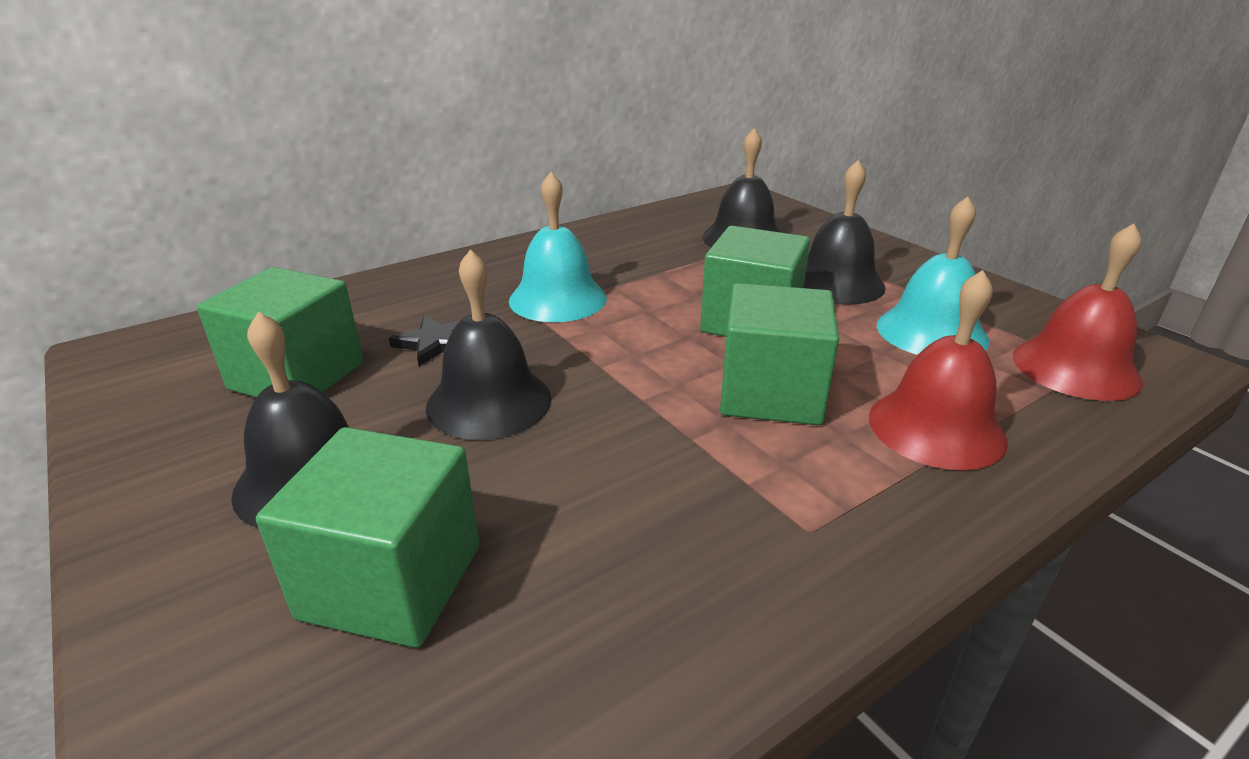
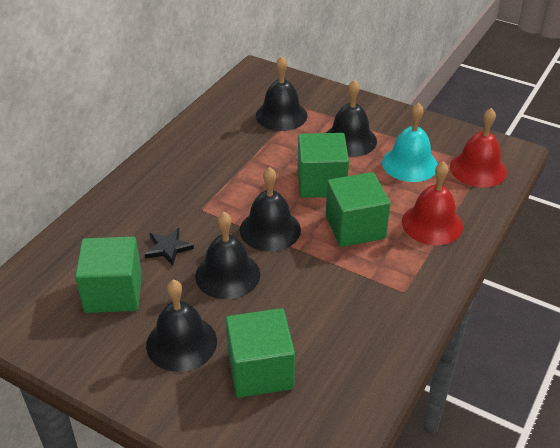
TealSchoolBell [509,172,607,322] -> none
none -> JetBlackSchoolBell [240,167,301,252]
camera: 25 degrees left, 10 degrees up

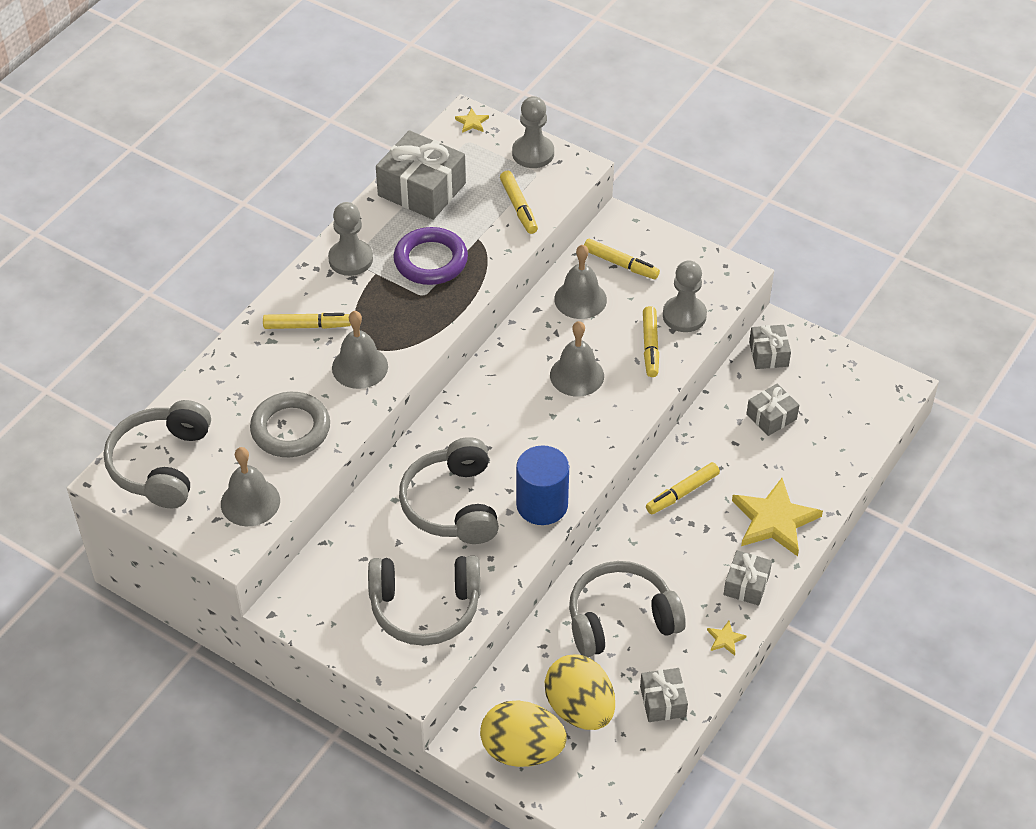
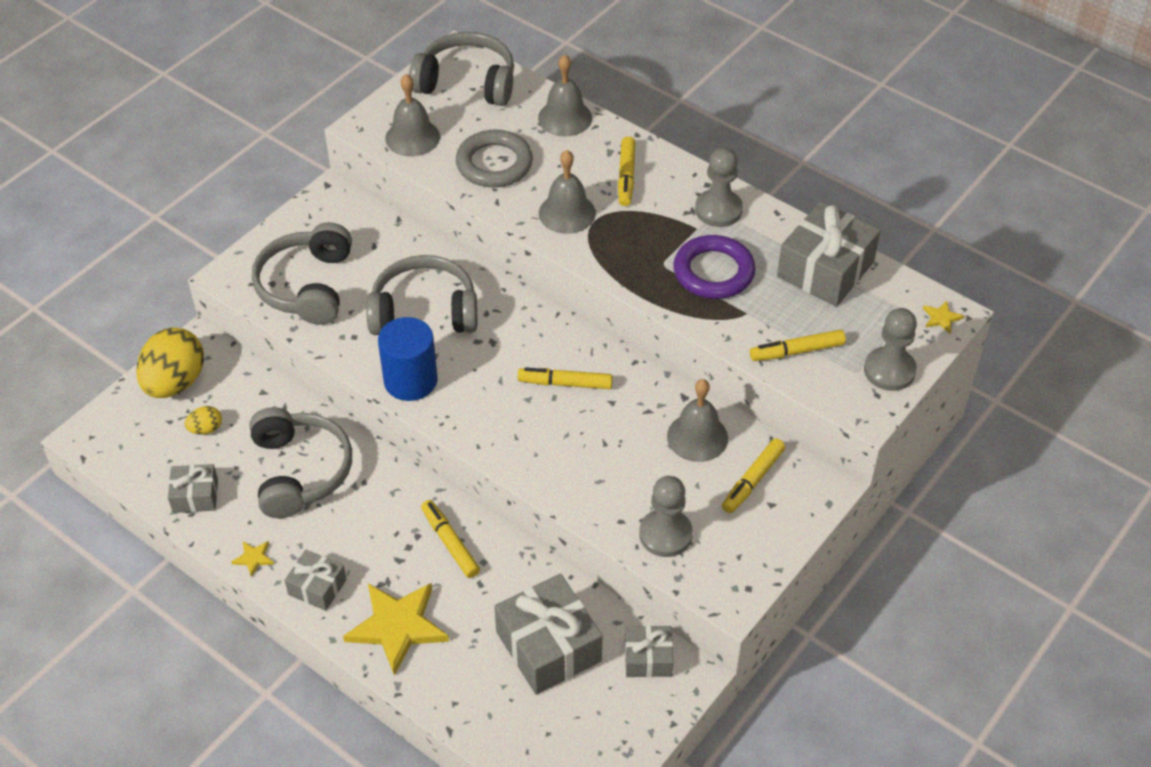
BrightYellowEgg [545,654,615,730] -> BrightYellowEgg [185,406,222,435], x0.45
AshGreySchoolBell [550,321,604,396] -> AshGreySchoolBell [538,54,592,137], relocated
BrightYellowMarkerPen [643,306,659,377] -> BrightYellowMarkerPen [518,367,613,389], relocated
AshGreyPresent [746,383,799,436] -> AshGreyPresent [494,573,602,695], x1.82
camera: 95 degrees right, 0 degrees up

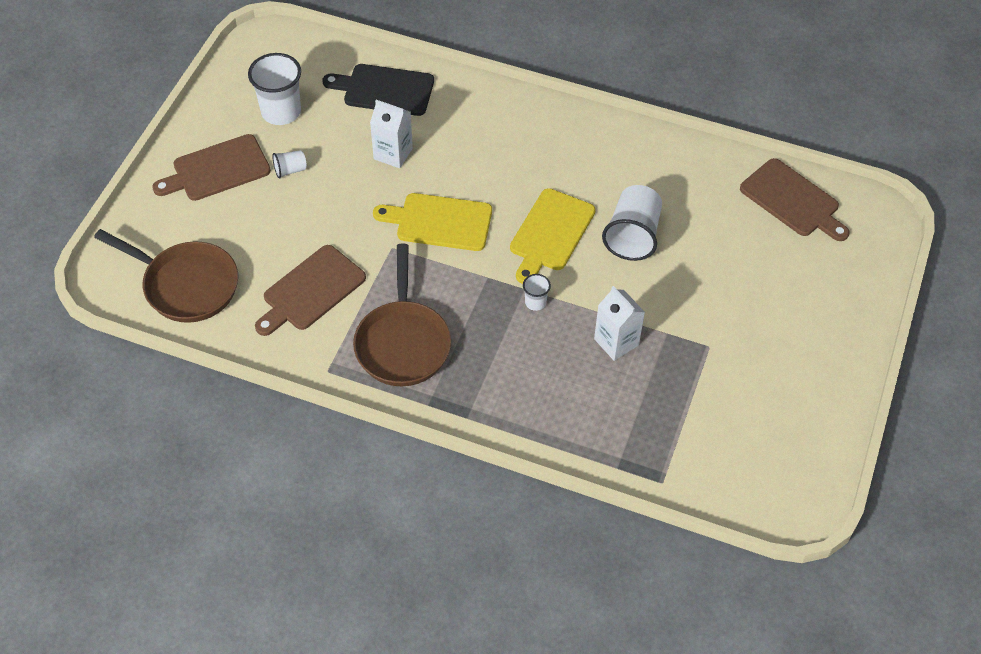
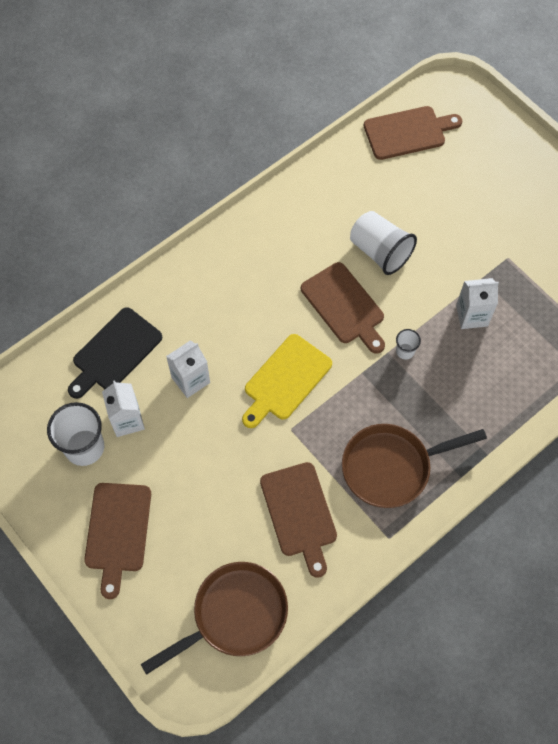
WhiteCup [273,150,307,179] -> none
BrownSkillet [353,244,451,386] -> BrownSkillet [342,424,487,508], 135 degrees clockwise
BrightYellowCuttingBoard [510,188,596,284] -> BrownCuttingBoard [301,262,385,354]
none -> WhiteCarton [102,380,145,437]
camera: 60 degrees left, 10 degrees up

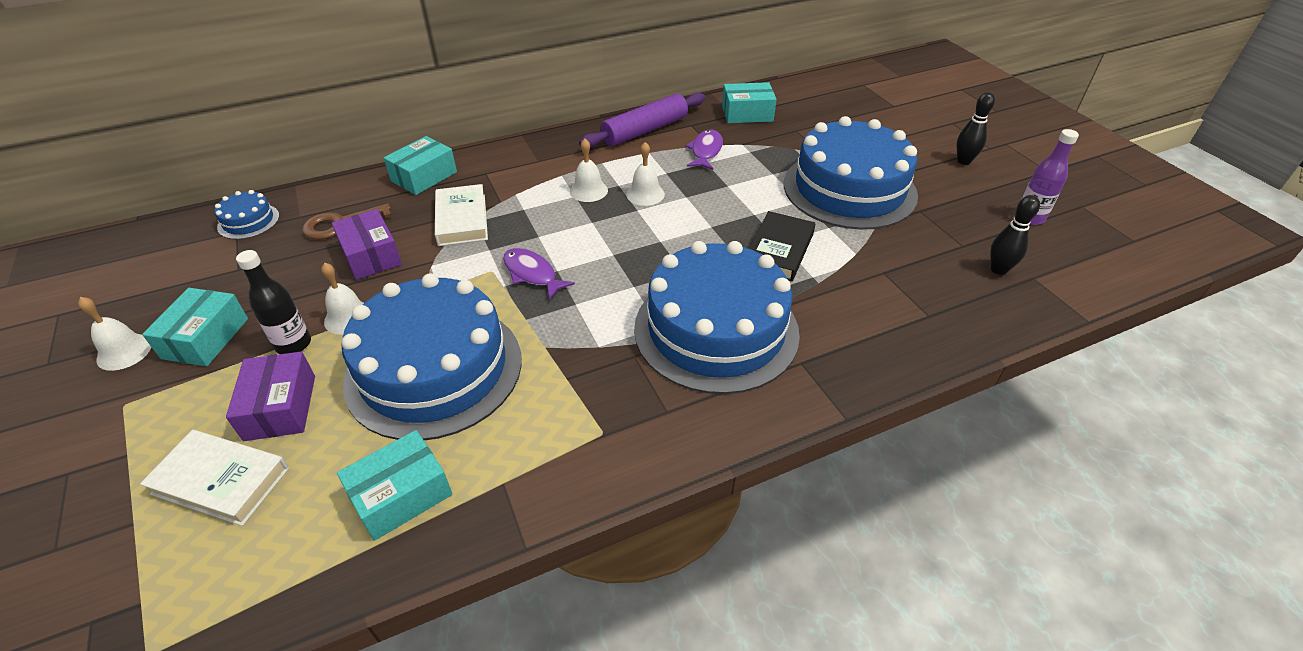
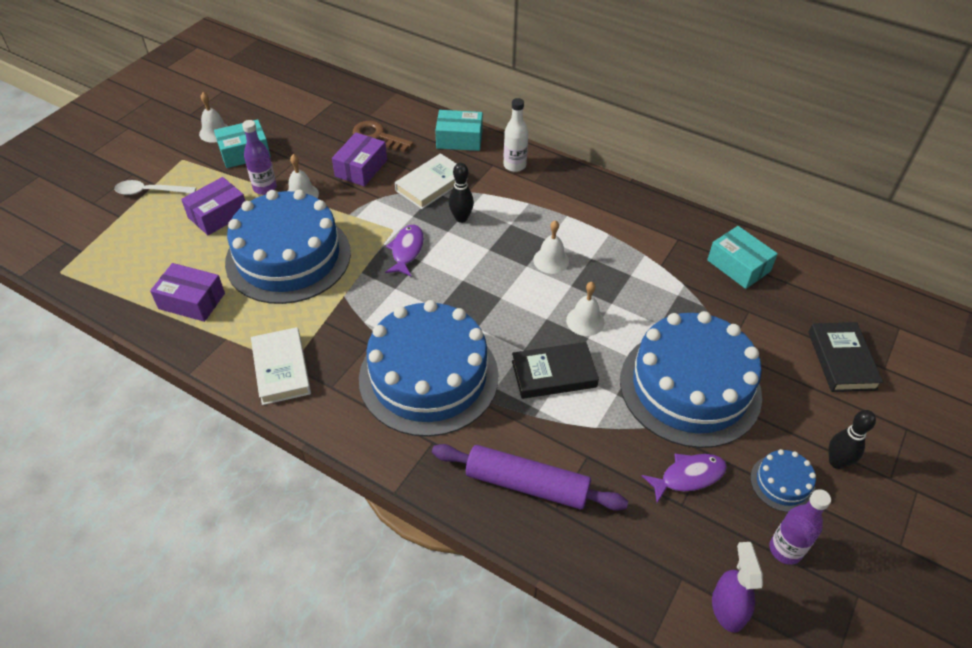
WhiteHardback [140,430,289,526] -> WhiteHardback [251,327,311,405], relocated
BlueGateau [215,190,279,240] -> BlueGateau [750,449,816,512], relocated
JetBlackDrinkBottle [236,250,311,354] -> PurpleDrinkBottle [242,120,277,195]
TealParcel [337,430,452,541] -> PurpleParcel [150,263,225,322]
WhiteSchoolBell [570,139,608,202] -> WhiteSchoolBell [566,282,605,336], relocated
PurplePastryRoller [579,93,705,148] -> PurplePastryRoller [432,444,628,511], relocated
PurpleFishFigure [685,130,723,170] -> PurpleFishFigure [641,454,727,503], relocated
JetBlackSkittle [990,195,1040,275] -> JetBlackSkittle [449,163,474,223], relocated
none -> WhiteSpoon [114,180,196,195]
none -> WhiteDrinkBottle [504,98,528,172]
none -> PurpleSprayCleaner [712,542,763,633]
none -> JetBlackHardback [808,322,883,392]
camera: 55 degrees right, 5 degrees up

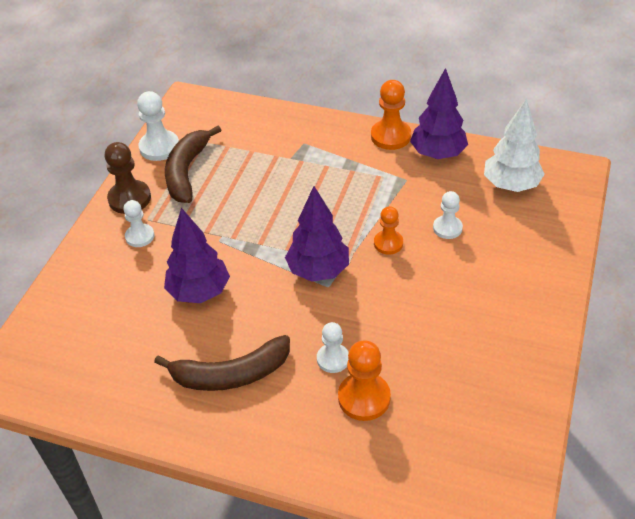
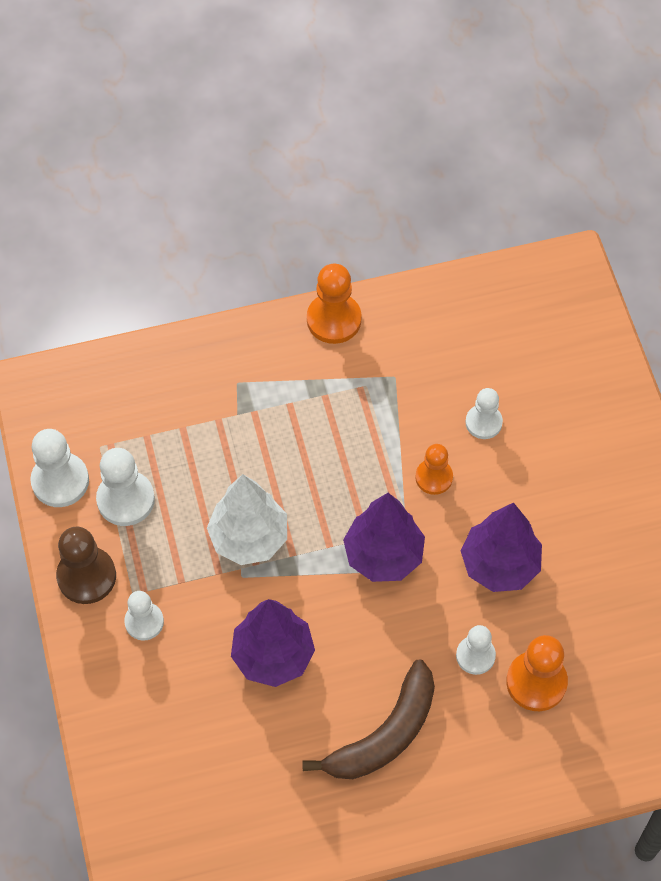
BrownToyBanana [165,125,221,203] -> WhitePawn [96,448,155,526]
PurpleFirTree [410,68,468,159] -> PurpleFirTree [461,503,542,592], relocated
WhiteFirTree [484,98,545,192] -> WhiteFirTree [207,474,287,565], relocated
camera: 35 degrees left, 15 degrees up

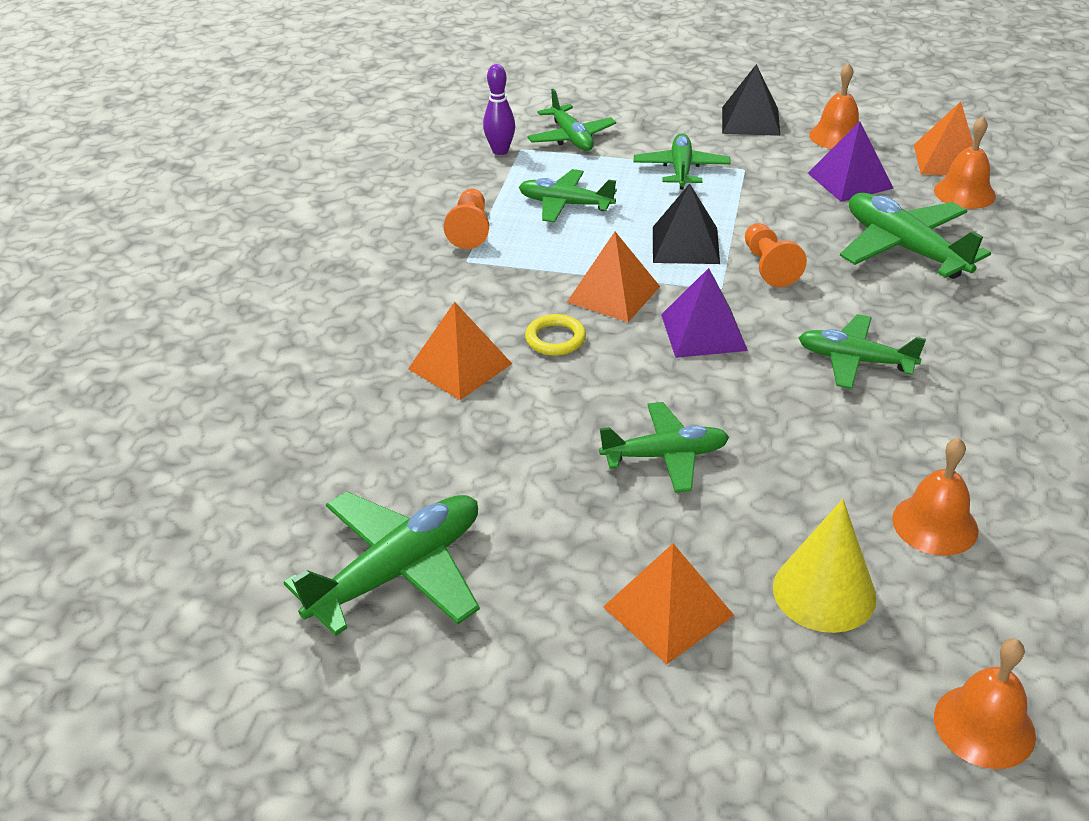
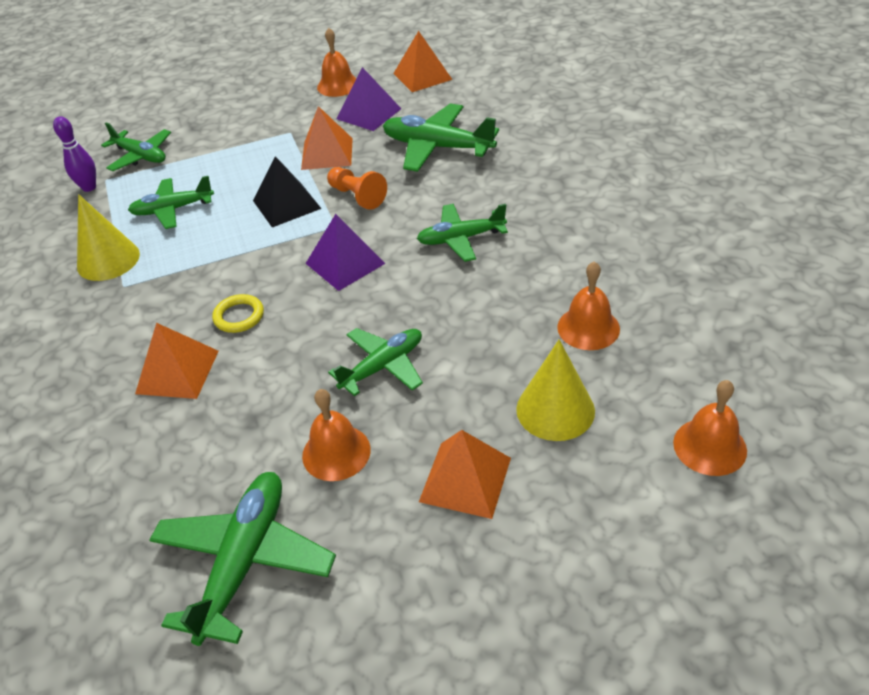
OrangePawn [444,189,489,249] -> BrightYellowCone [77,194,140,281]
OrangePyramidShape [567,232,660,322] -> OrangePyramidShape [301,106,353,170], relocated
EmeraldAeroplane [634,133,731,190] -> none
JetBlackPyramidShape [722,64,780,136] -> none
OrangeSchoolBell [934,116,996,209] -> OrangeSchoolBell [302,389,371,481], relocated
camera: 30 degrees left, 5 degrees up

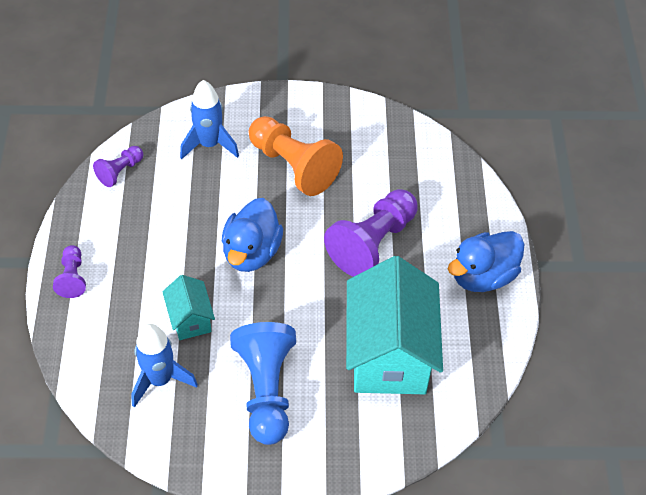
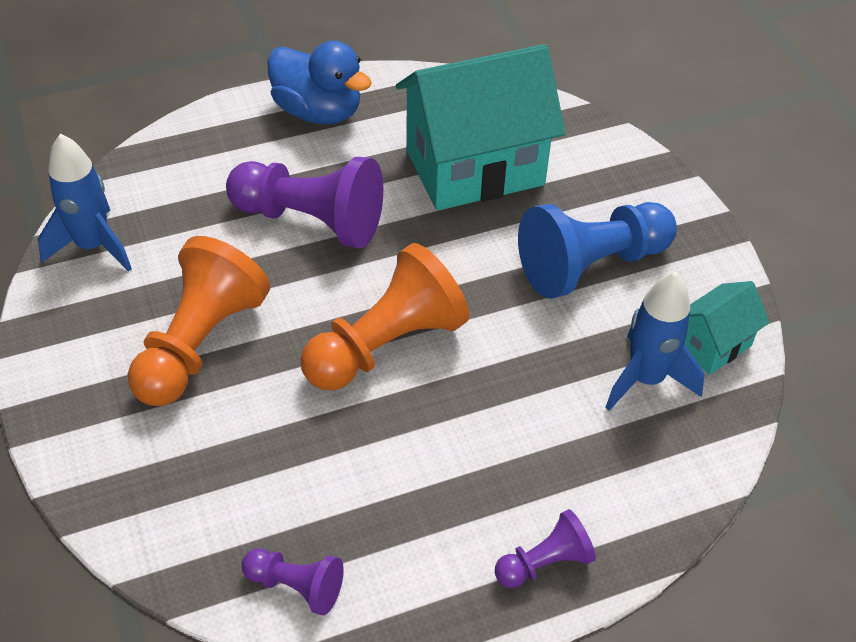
TealHouse [162,275,215,340] -> TealHouse [684,281,770,375], relocated
BlueToyRocket [180,80,239,159] -> BlueToyRocket [38,134,132,272], relocated
BlueDuck [222,198,283,272] -> OrangePawn [301,243,469,390]
camera: 110 degrees left, 5 degrees down

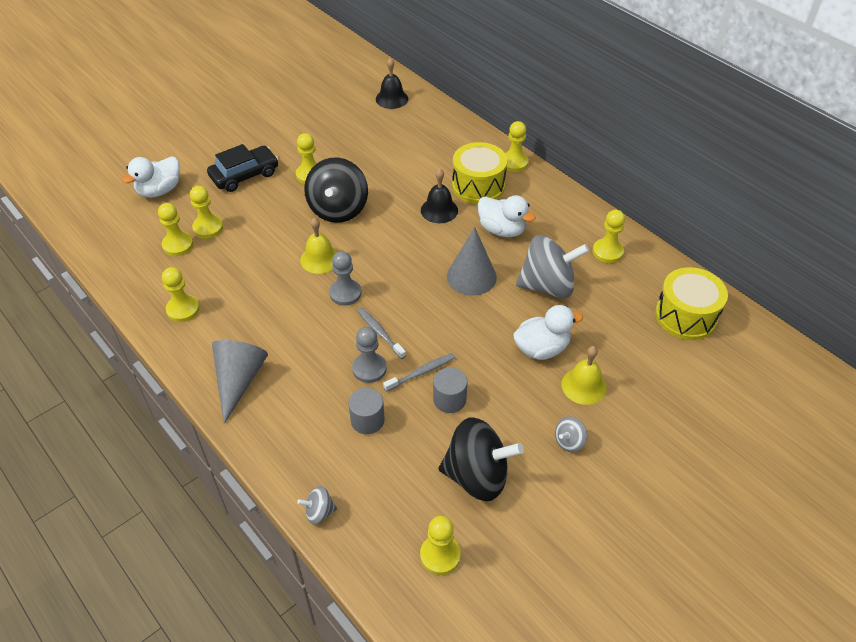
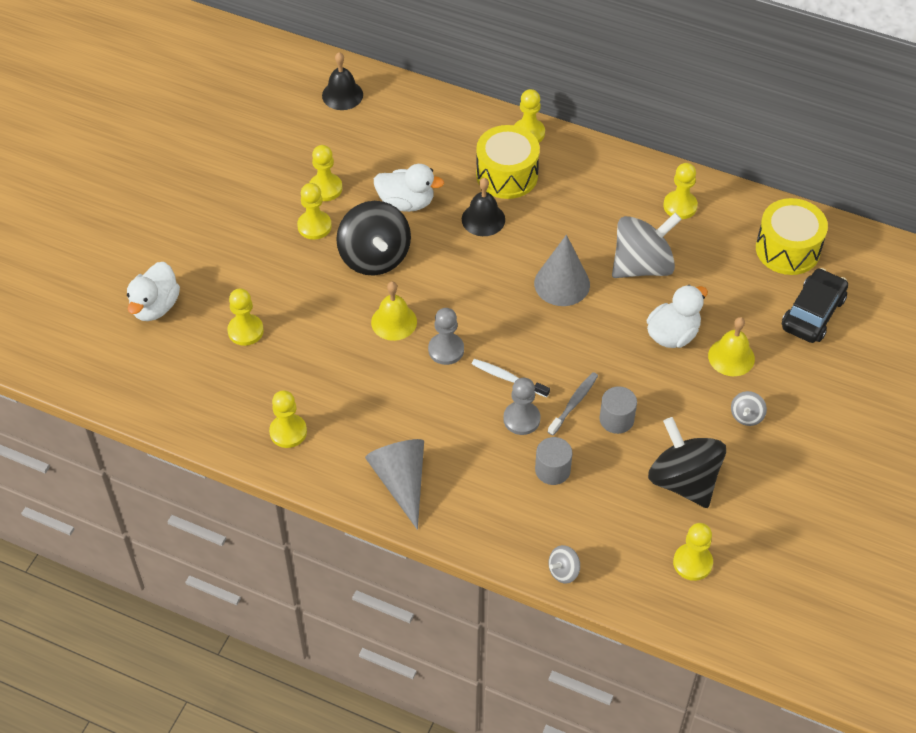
BrightYellowPawn [158,203,193,256] -> BrightYellowPawn [309,145,342,201], relocated
JetBlackToyCar [207,144,278,192] -> JetBlackToyCar [782,268,848,343], relocated
AshGreyToothbrush [357,307,406,359] -> WhiteToothbrush [472,359,550,397]
JetBlackSpinningTop [439,418,524,501] -> JetBlackSpinningTop [648,417,726,508], 105 degrees counterclockwise
WhiteDuck [478,195,536,237] -> WhiteDuck [374,164,444,212], relocated
camera: 25 degrees left, 5 degrees up

